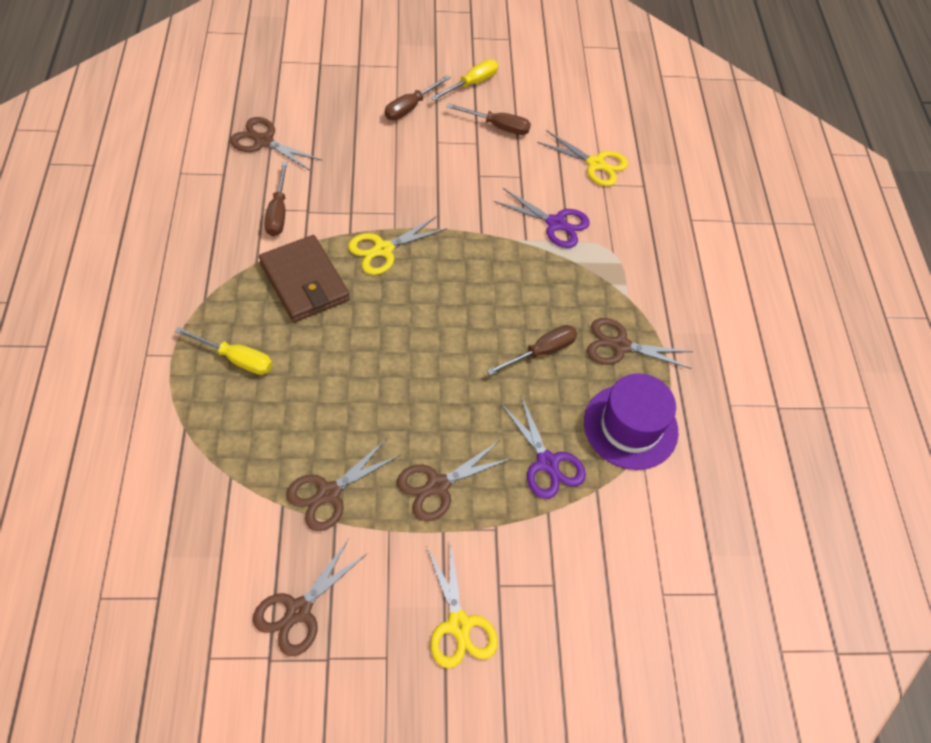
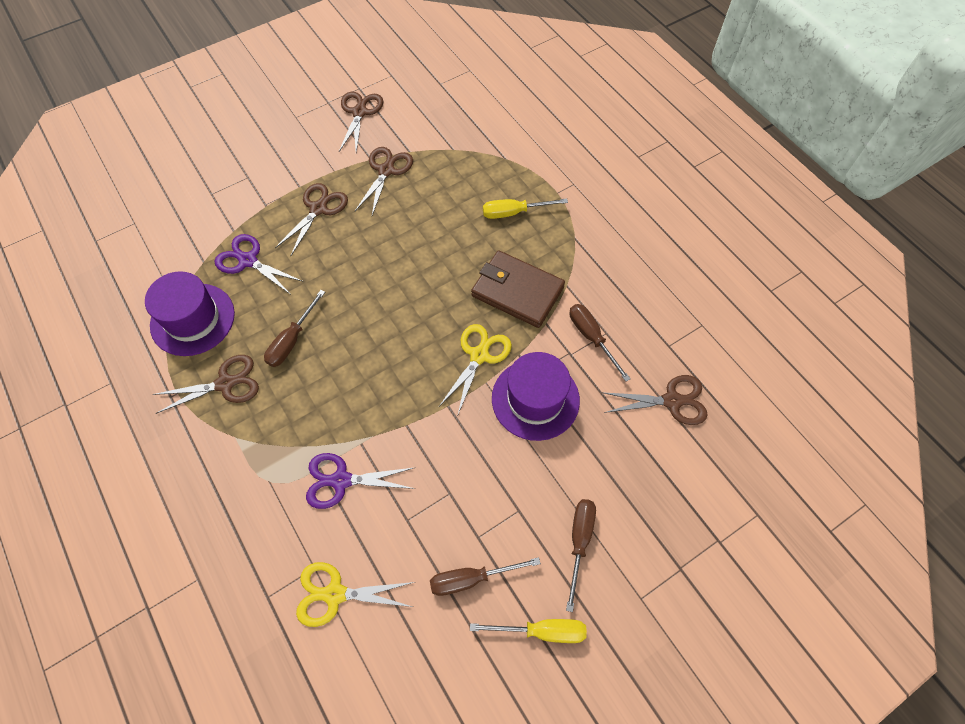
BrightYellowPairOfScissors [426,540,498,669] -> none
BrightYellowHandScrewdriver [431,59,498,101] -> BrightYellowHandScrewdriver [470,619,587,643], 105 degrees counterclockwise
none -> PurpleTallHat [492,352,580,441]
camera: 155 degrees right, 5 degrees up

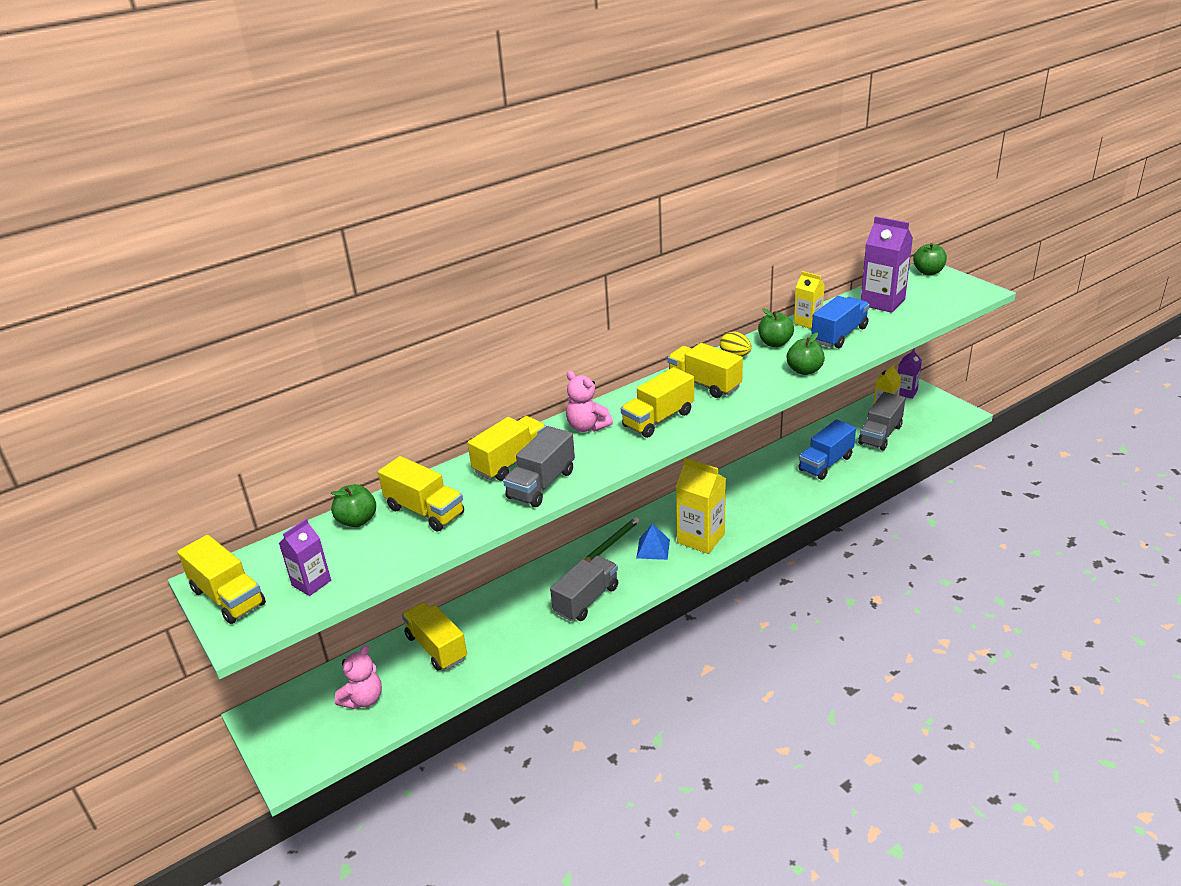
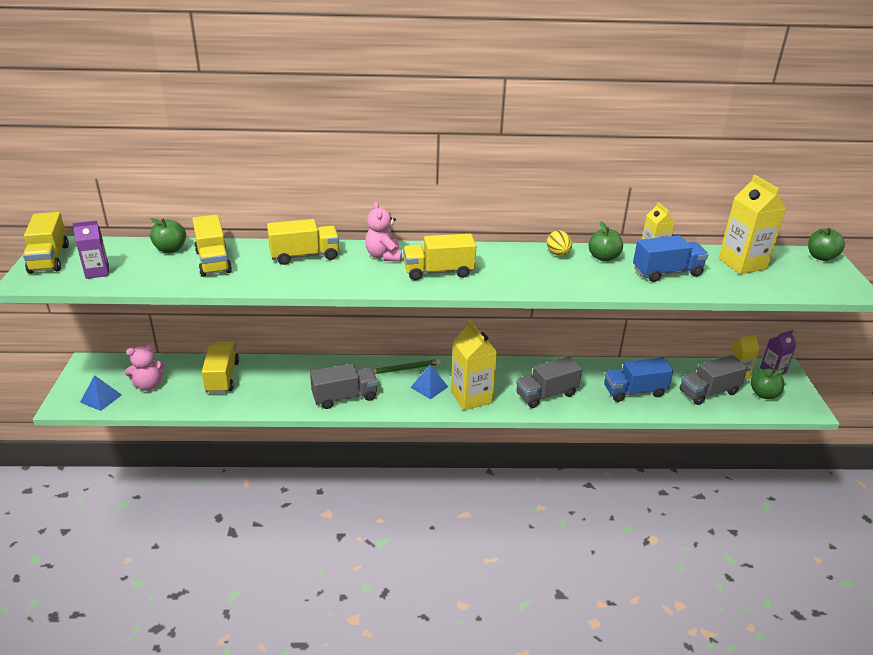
AshGreyLorry [503,426,575,507] -> AshGreyLorry [516,356,582,408], relocated
BrightYellowLorry [667,343,743,398] -> none
EmeraldToyApple [787,332,825,375] -> EmeraldToyApple [751,369,786,399], relocated
PurpleCarton [861,216,913,313] -> BrightYellowCarton [718,175,786,274]
none -> BluePyramidShape [80,375,122,411]
camera: 30 degrees right, 0 degrees up

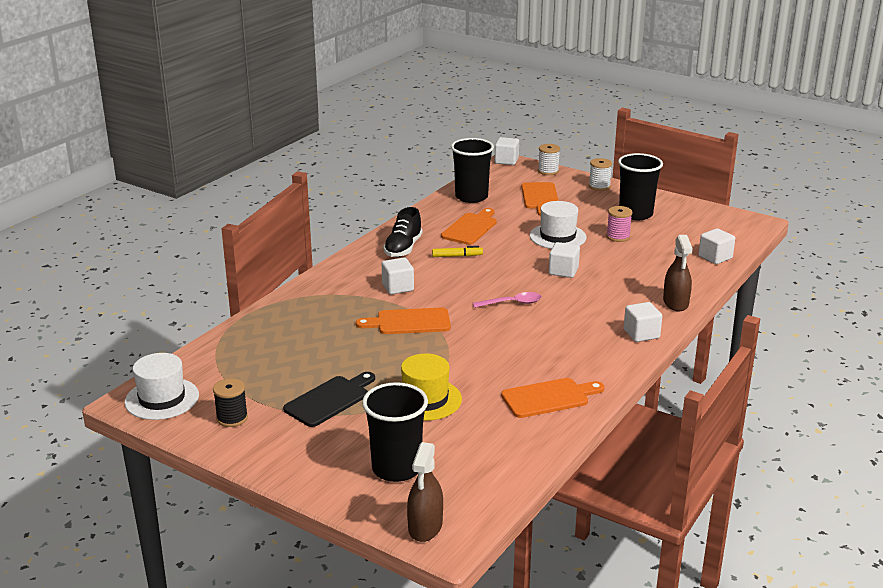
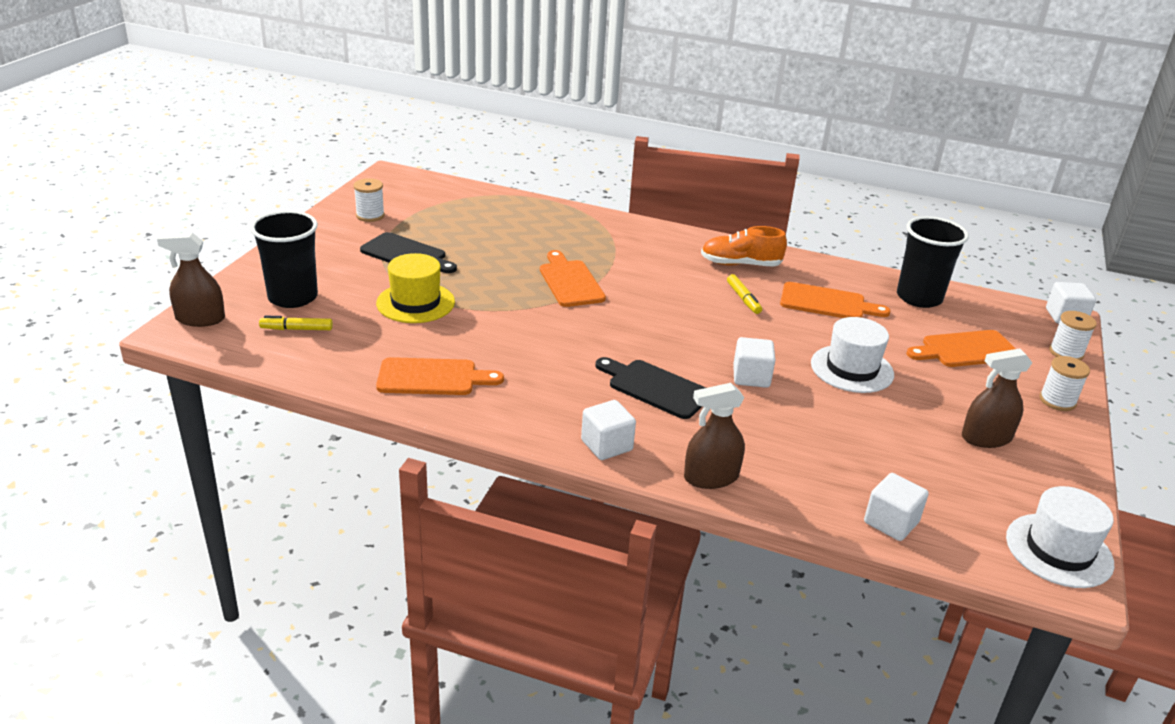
WhiteTallHat [125,353,199,420] -> WhiteTallHat [1006,486,1114,588], relocated
JetBlackBobbin [213,378,248,427] -> WhiteBobbin [354,178,385,222]
WhiteBlock [382,258,414,294] -> none
JetBlackLaceUpShoe [383,207,422,257] -> OrangeLaceUpShoe [701,226,787,267]
RosePinkSpoon [473,292,542,308] -> none
OrangeCuttingBoard [501,378,605,418] -> OrangeCuttingBoard [376,357,504,395], 60 degrees counterclockwise
RosePinkBobbin [606,206,633,242] -> none
JetBlackCup [618,153,663,220] -> BrownSprayCleaner [962,348,1032,448]
none -> BrightYellowMarkerPen [259,316,333,330]
none -> JetBlackCuttingBoard [595,357,706,419]
camera: 75 degrees right, 5 degrees up

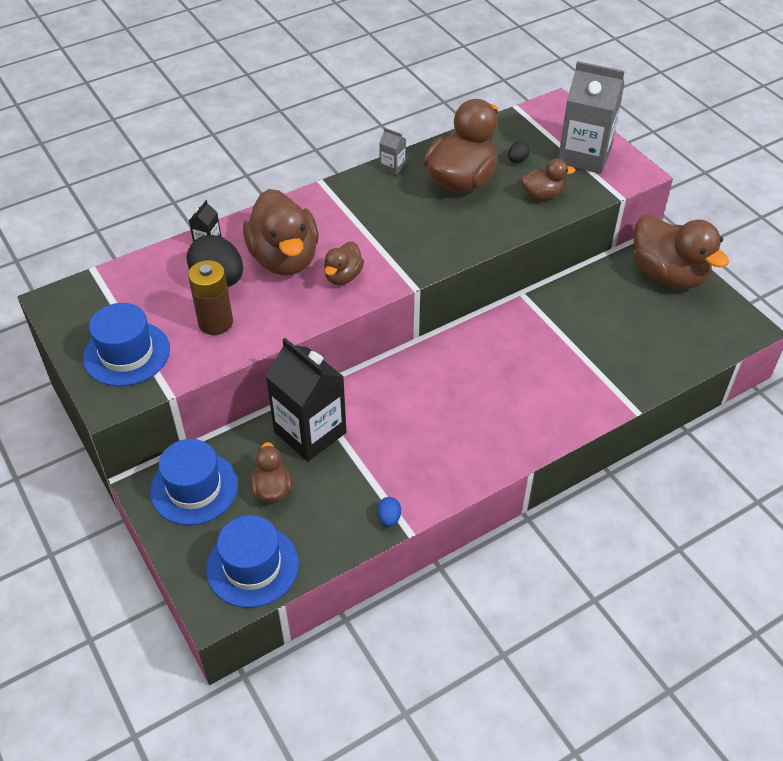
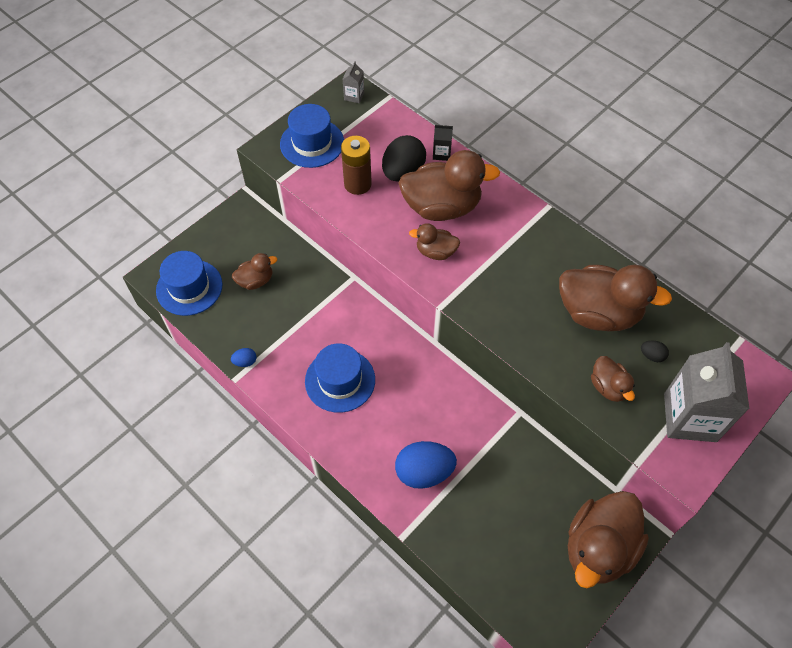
BlueTallHat [150,439,238,525] -> BlueTallHat [305,343,375,413], relocated
BrownDuck [243,189,318,275] -> BrownDuck [398,150,500,221], 150 degrees counterclockwise
JetBlackCarton [266,338,346,461] -> none
AshGreyCarton [379,128,406,176] -> AshGreyCarton [343,61,364,103], relocated
none -> BlueEgg [395,441,457,489]
camera: 75 degrees right, 10 degrees up

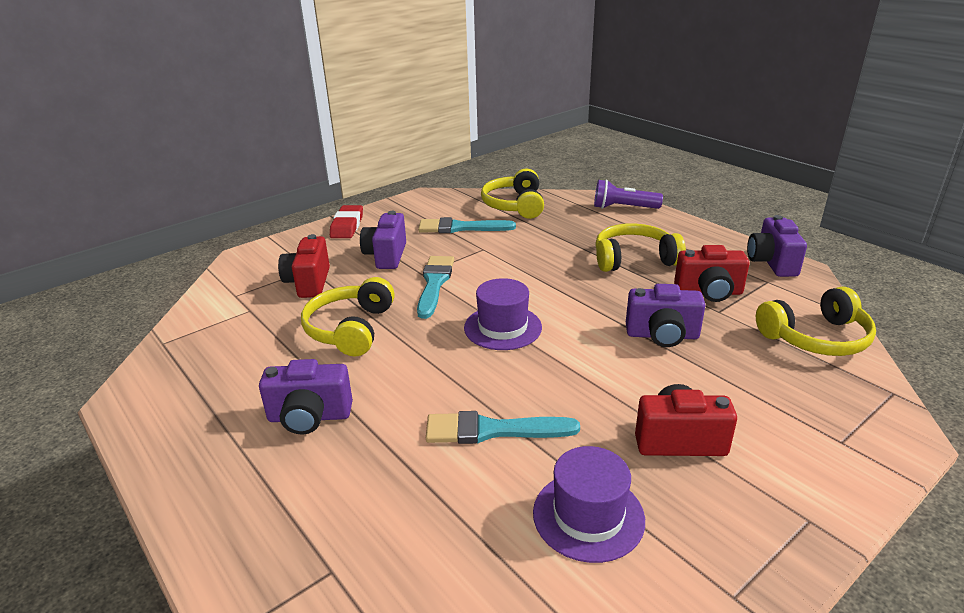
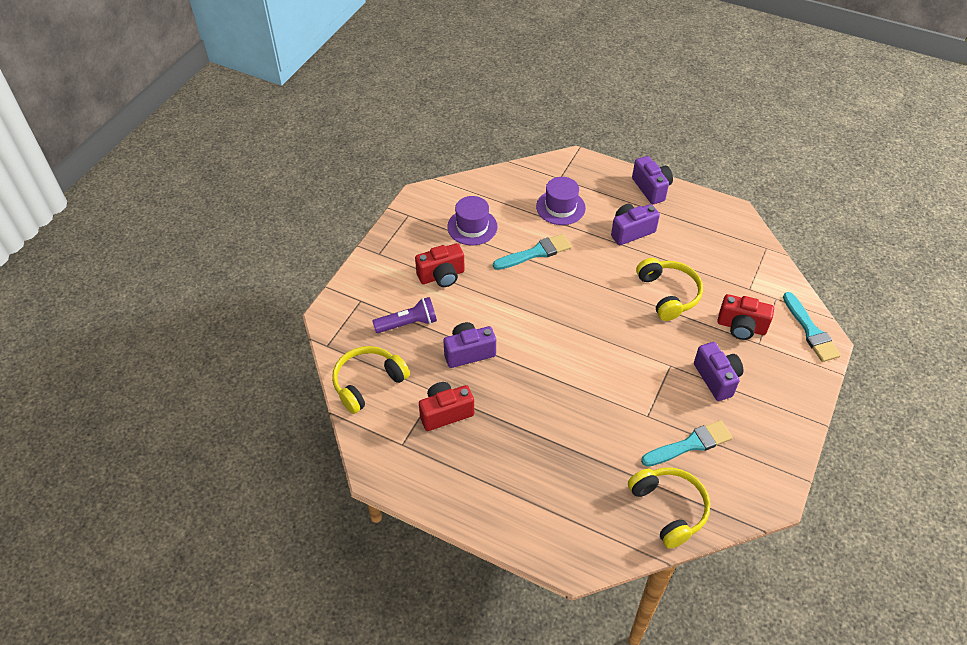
CrimsonCamera [278,234,330,298] -> CrimsonCamera [717,294,774,340], 135 degrees clockwise
CrimsonGumEraser [330,205,363,238] -> none
TealBrush [417,256,454,319] -> TealBrush [783,292,841,362], relocated
PurpleTallHat [464,278,542,350] -> PurpleTallHat [536,177,586,225], relocated
PurpleFlashlight [594,179,663,209] -> PurpleFlashlight [372,297,437,333], relocated
BrightYellowOverEarHeadphones [595,223,686,272] -> none
PurpleCamera [747,215,807,277] -> PurpleCamera [632,156,673,204], relocated
camera: 155 degrees right, 20 degrees up

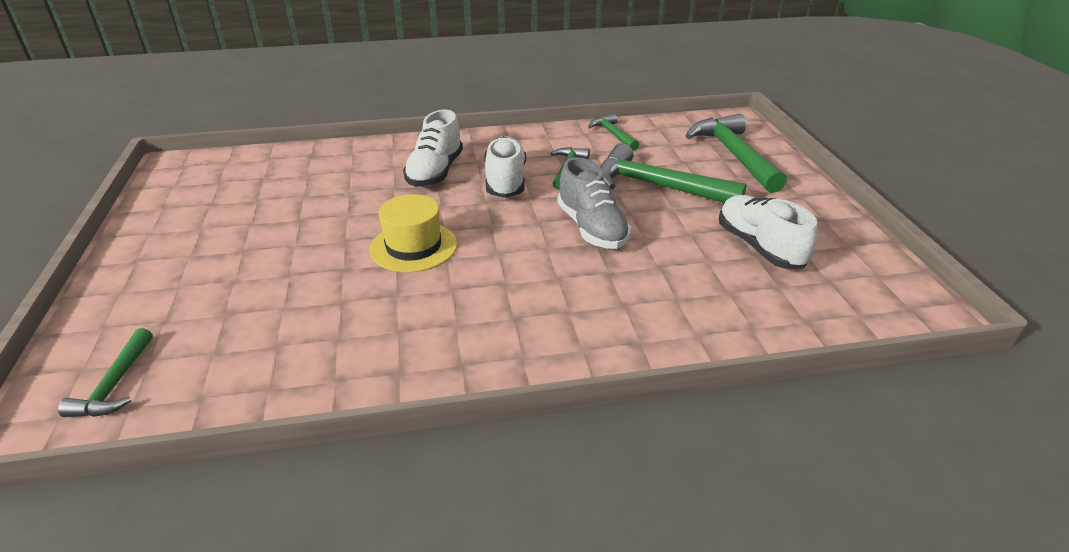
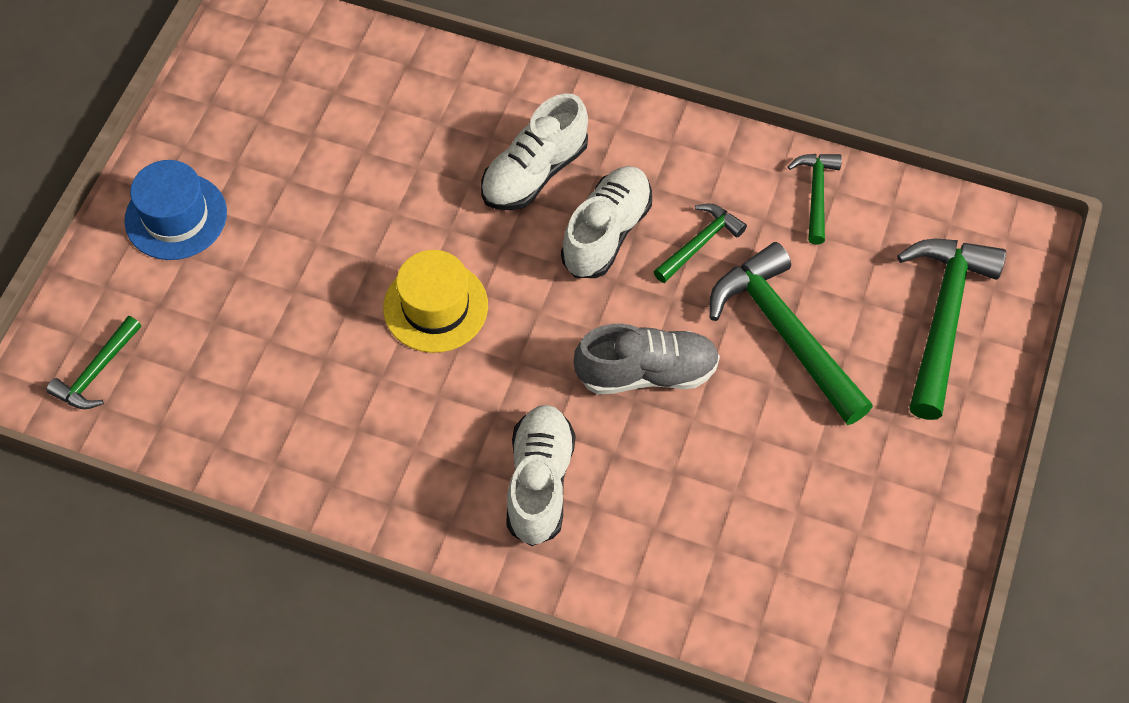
AshGreyLaceUpShoe [557,157,631,249] -> AshGreyLaceUpShoe [574,324,720,395], 105 degrees counterclockwise
WhiteLaceUpShoe [719,195,818,269] -> WhiteLaceUpShoe [506,405,575,546], relocated
none -> BlueTallHat [124,160,227,260]
camera: 30 degrees right, 25 degrees up

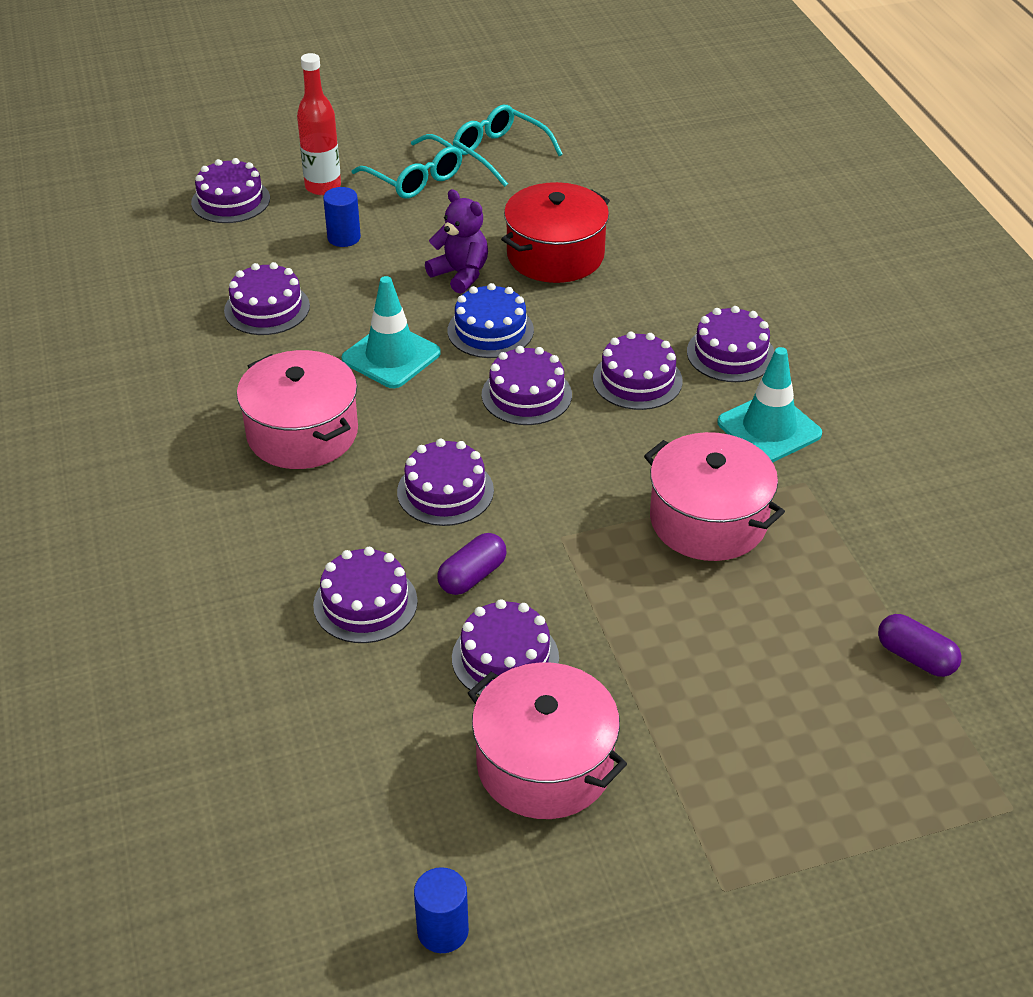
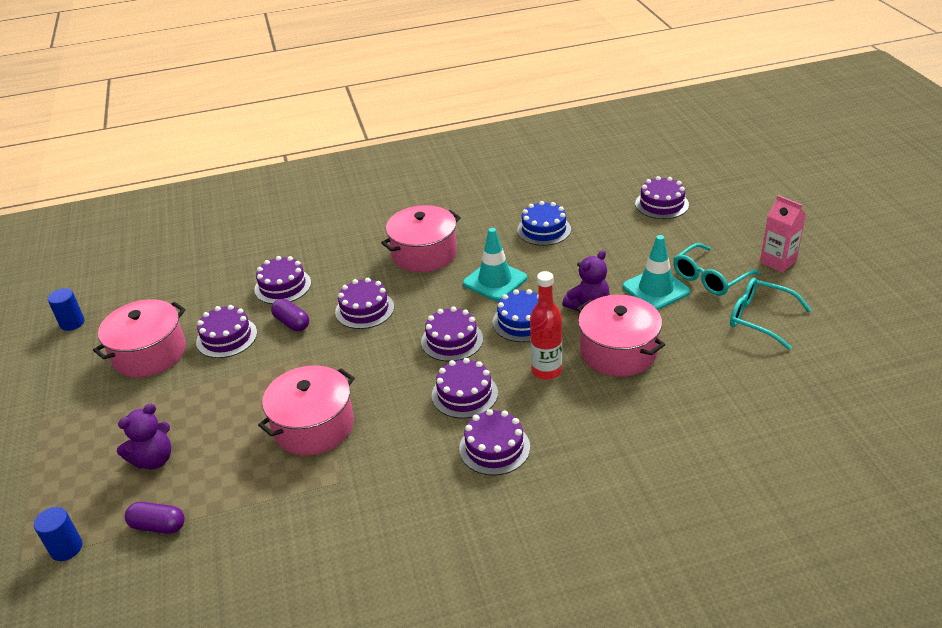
PurpleGateau [224,262,310,335] -> BlueGateau [517,201,571,246]
CrimsonDrinkBottle [297,53,341,195] -> CrimsonDrinkBottle [530,271,562,380], relocated
BlueCylinder [323,187,361,247] -> BlueCylinder [34,507,82,561], relocated
TealGlasses [453,105,563,187] -> TealGlasses [730,278,811,350], 105 degrees counterclockwise
CrimsonCookingPot [501,182,610,283] -> RosePinkCookingPot [577,295,665,377]
TealRoadCone [717,347,822,462] -> TealRoadCone [623,235,690,310], relocated
PurpleCapsule [878,614,962,677] -> PurpleCapsule [125,502,184,534], 60 degrees clockwise
none -> PurpleStuffedBear [117,404,171,469]
none -> RosePinkCarton [760,195,806,272]
camera: 95 degrees right, 5 degrees down

